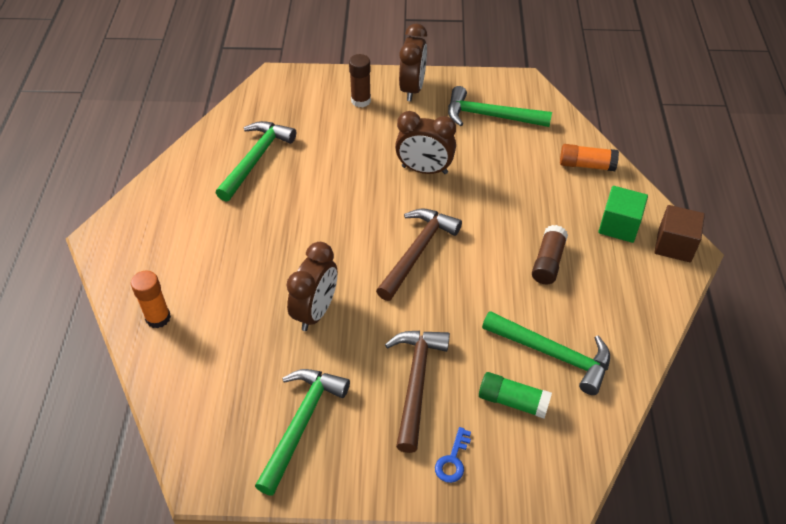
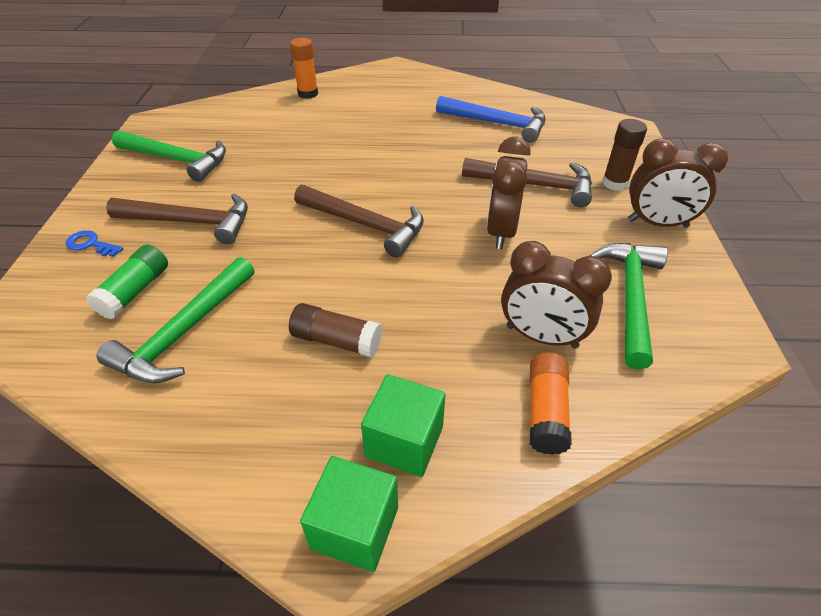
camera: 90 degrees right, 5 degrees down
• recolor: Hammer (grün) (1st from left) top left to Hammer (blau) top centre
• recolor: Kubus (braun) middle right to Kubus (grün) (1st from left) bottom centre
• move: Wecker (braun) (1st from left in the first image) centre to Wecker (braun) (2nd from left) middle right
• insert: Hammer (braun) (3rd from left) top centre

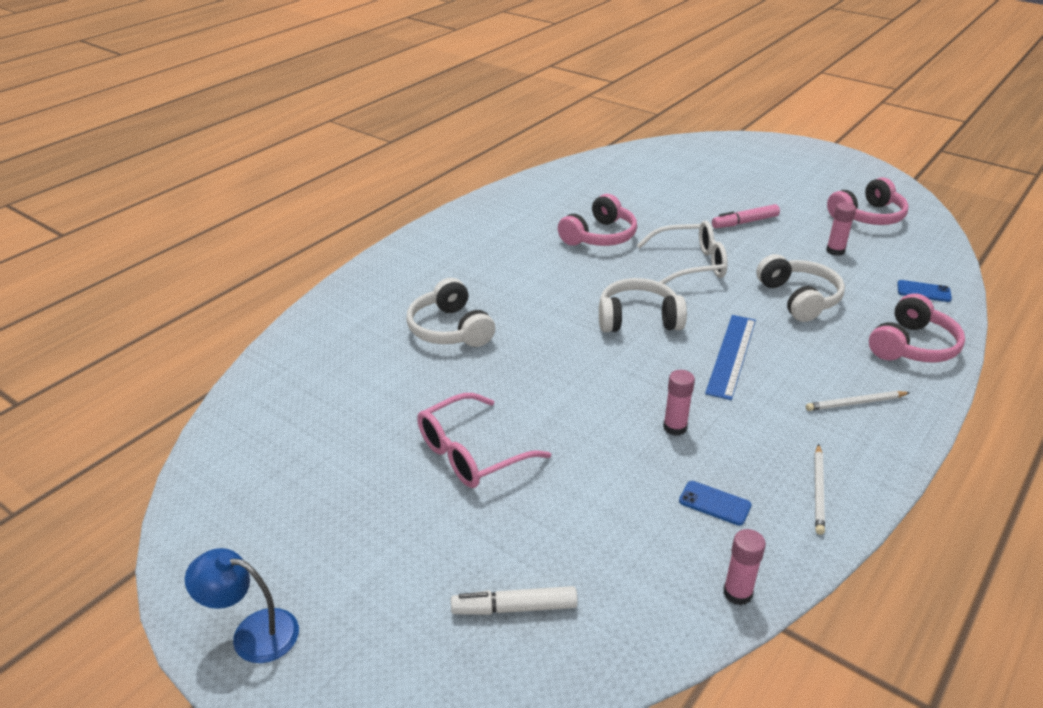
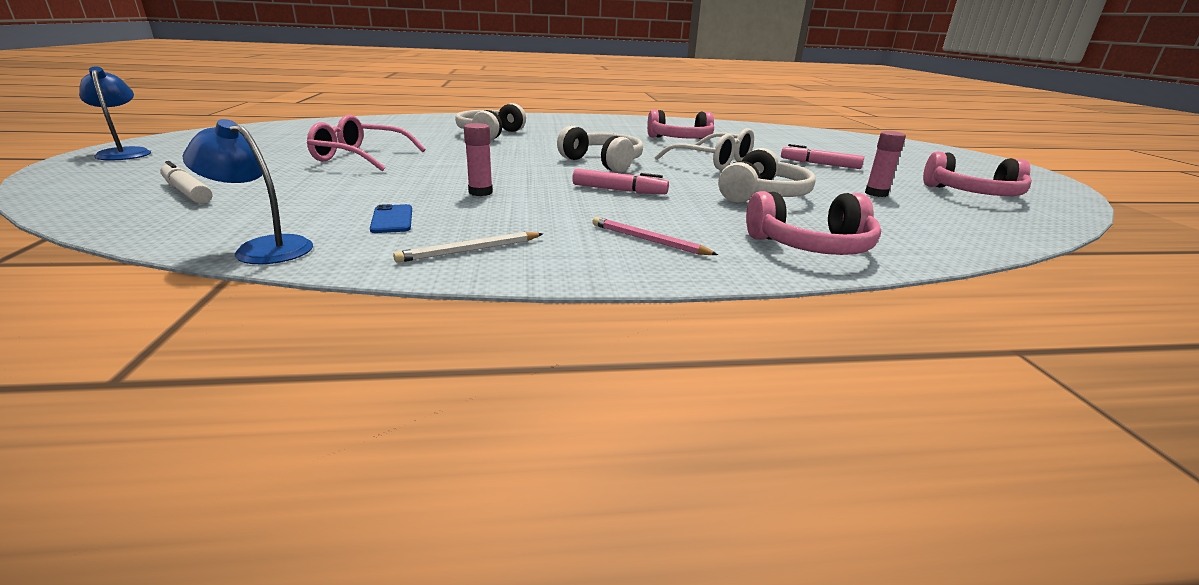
camera: 45 degrees right, 10 degrees down
• delete: Handy (blau) (2nd from left) middle right
• replace: Lineal (blau) middle right to Filzstift (rosa) (1st from left) top centre
• recolor: Bleistift (weiß) (2nd from left) middle right to Bleistift (rosa) centre
• replace: Klebestift (rosa) (2nd from left) bottom right to Lampe (blau) (2nd from left) top left

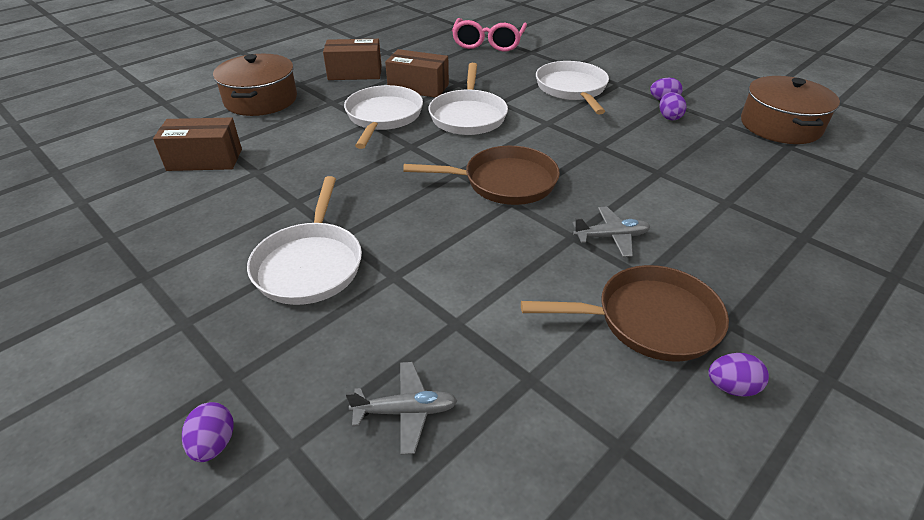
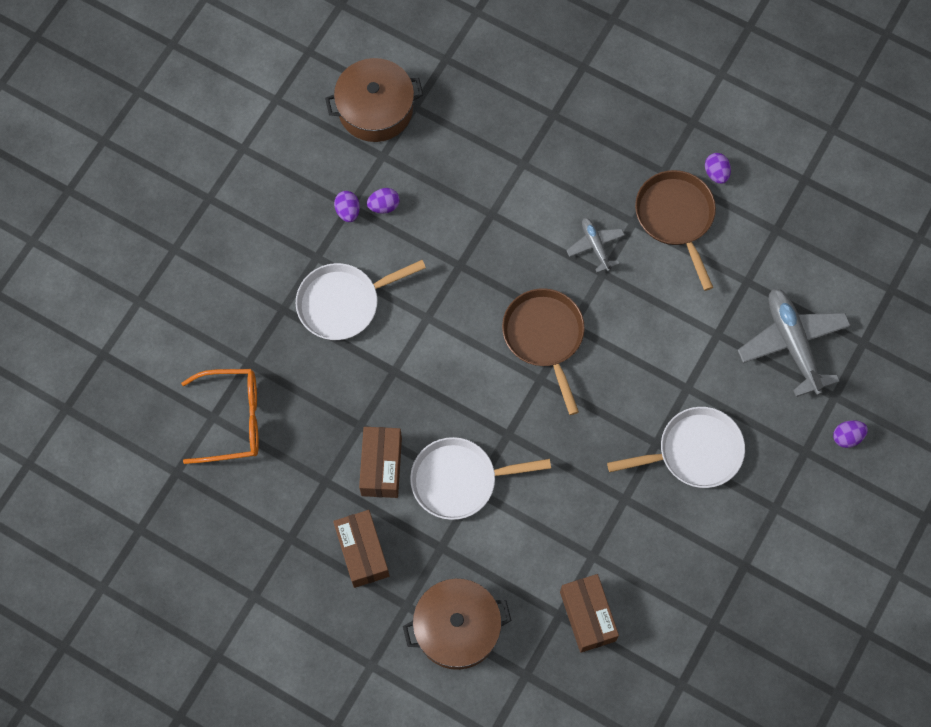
camera: 105 degrees left, 30 degrees up
• recolor: Brille (rosa) top centre to Brille (orange) middle left
• delete: Pfanne (weiß) (3rd from left) top centre
• resize: Flugzeug (grau) (1st from left in the first image) bottom centre = middle right x1.88

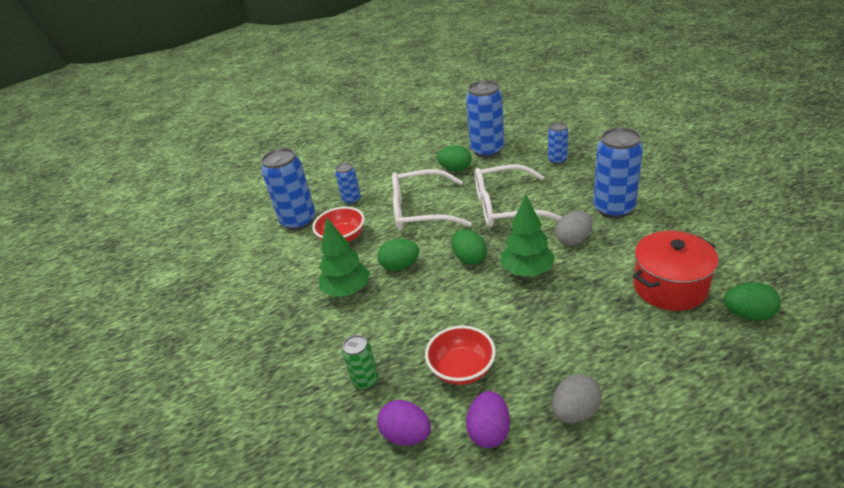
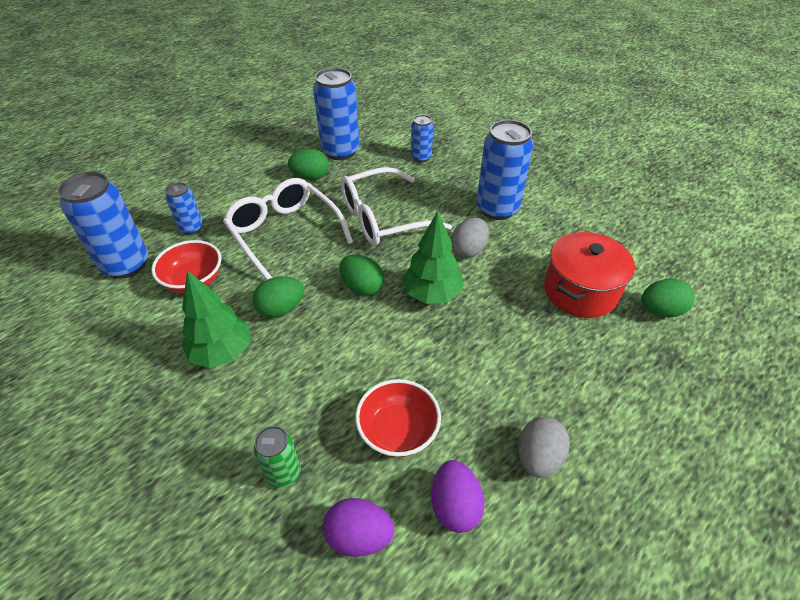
camera: 25 degrees left, 10 degrees up
• rotate: Brille (weiß) (1st from left) centre = centre 75 degrees clockwise

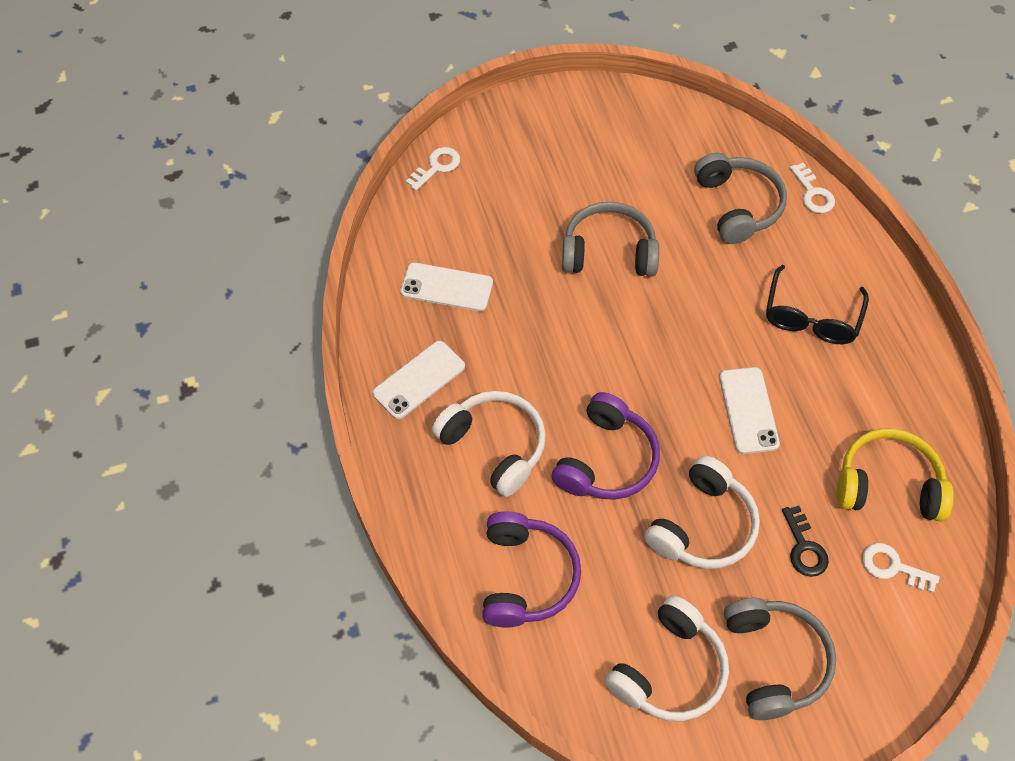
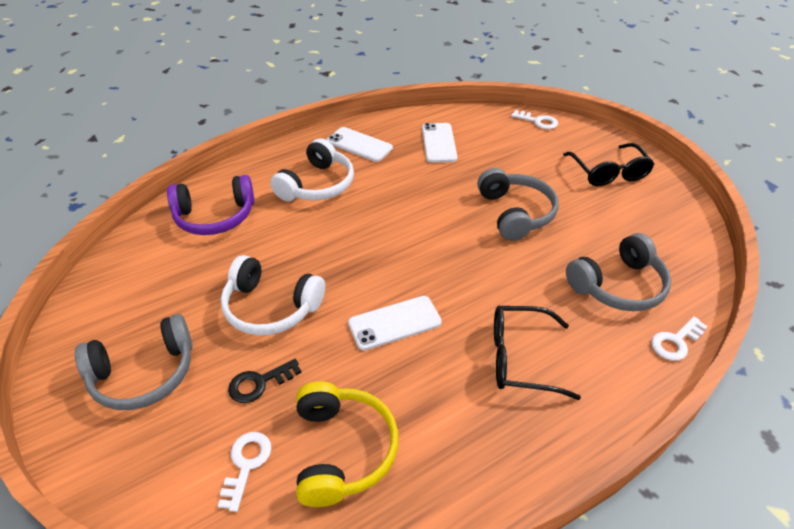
camera: 75 degrees right, 15 degrees down
• delete: Kopfhörer (lila) (2nd from left) centre
• delete: Kopfhörer (weiß) (2nd from left) bottom centre
• insert: Brille (schwarz) (2nd from left) top right

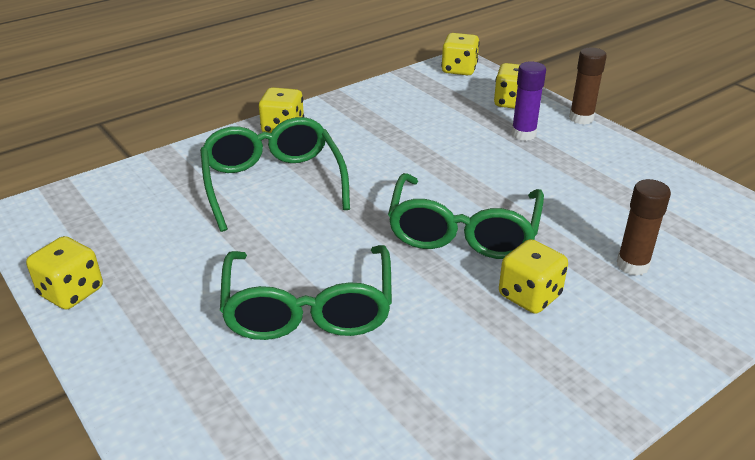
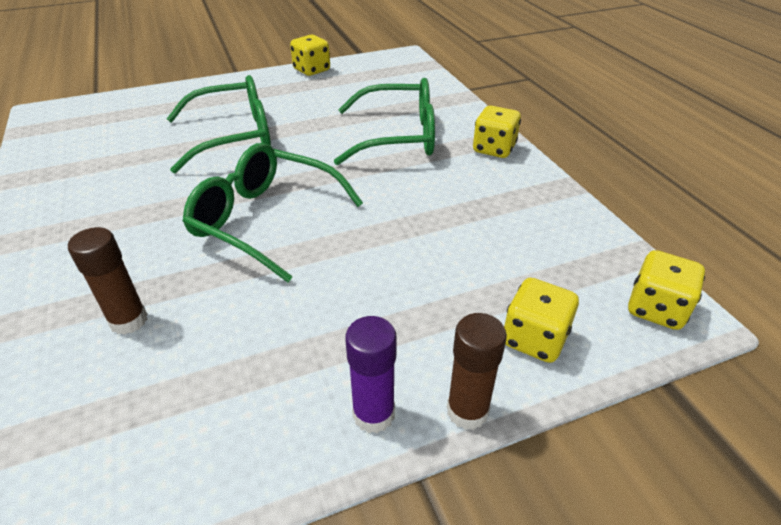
camera: 105 degrees right, 5 degrees up
• move: Klebestift (lila) top right to bottom centre
• delete: Spielwürfel (gelb) (5th from left) middle right
• rotate: Brille (grün) (2nd from left in the first image) centre = top left 150 degrees clockwise

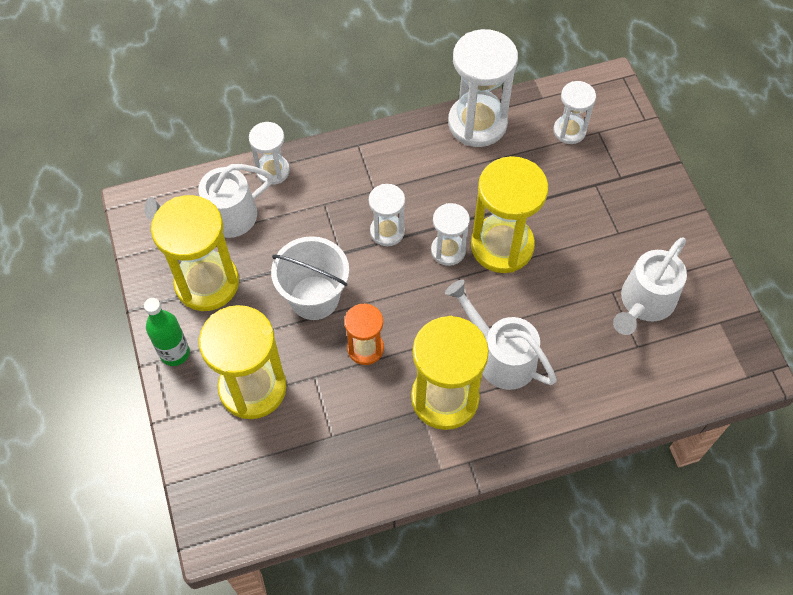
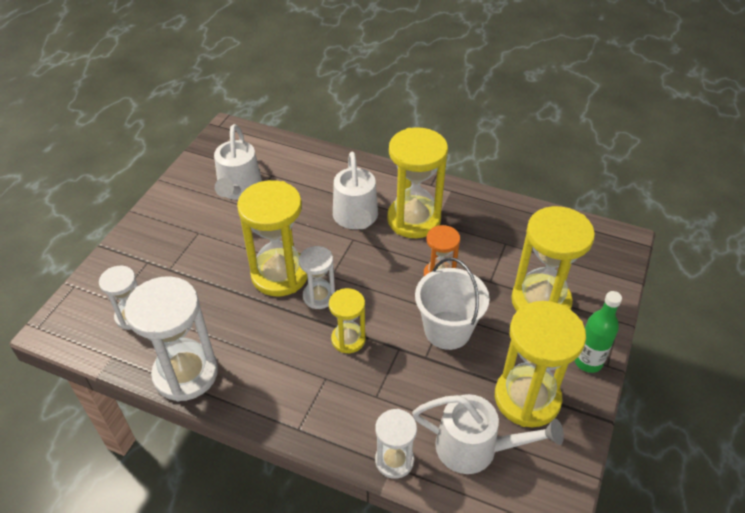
camera: 140 degrees left, 15 degrees down
• recolor: Sanduhr (weiß) (2nd from left) centre to Sanduhr (gelb) (2nd from left) centre
• rotate: Gießkanne (weiß) (3rd from left in the first image) middle right = top left 105 degrees clockwise

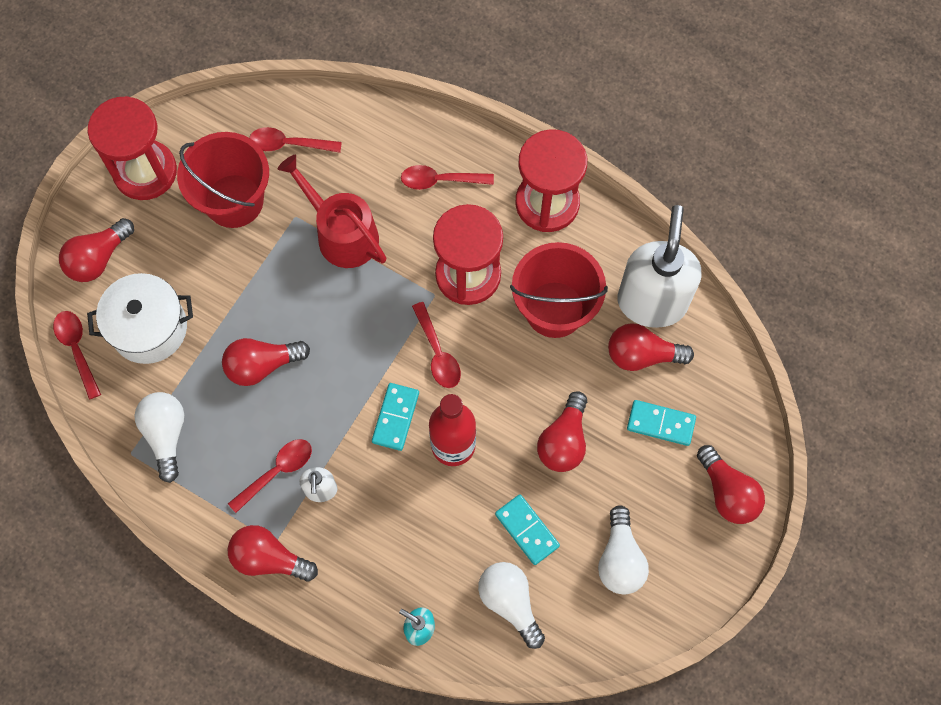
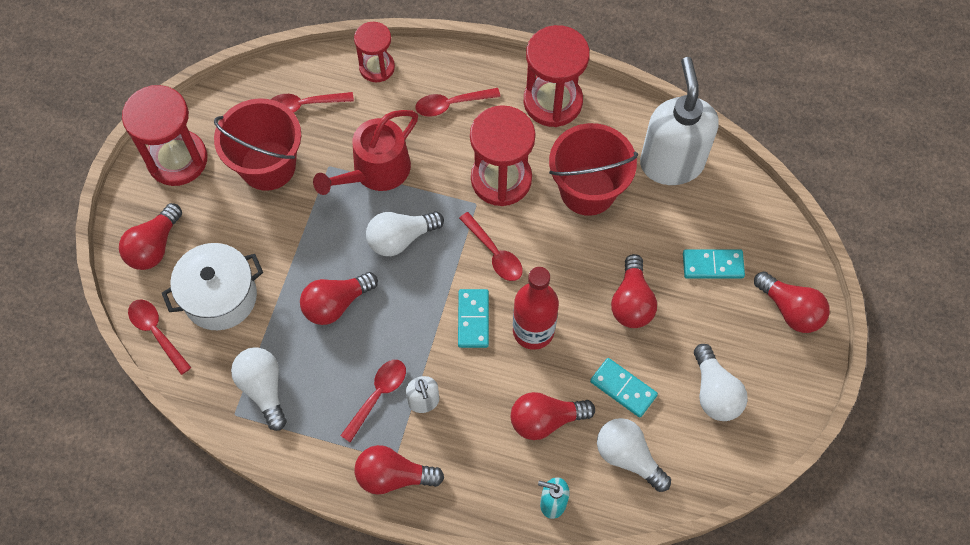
camera: 15 degrees left, 5 degrees down
• rotate: Gießkanne (rot) top centre = top centre 75 degrees counterclockwise
• move: Glühbirne (rot) (5th from left in the first image) middle right to Glühbirne (rot) (4th from left) bottom centre
• insert: Sanduhr (rot) (2nd from left) top centre
• insert: Glühbirne (weiß) (2nd from left) centre

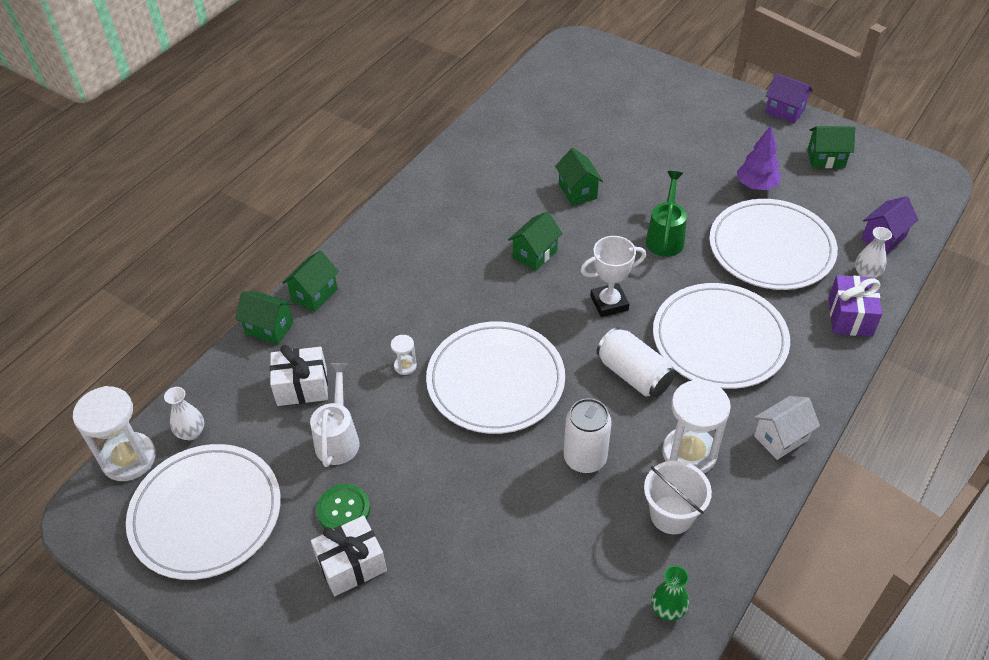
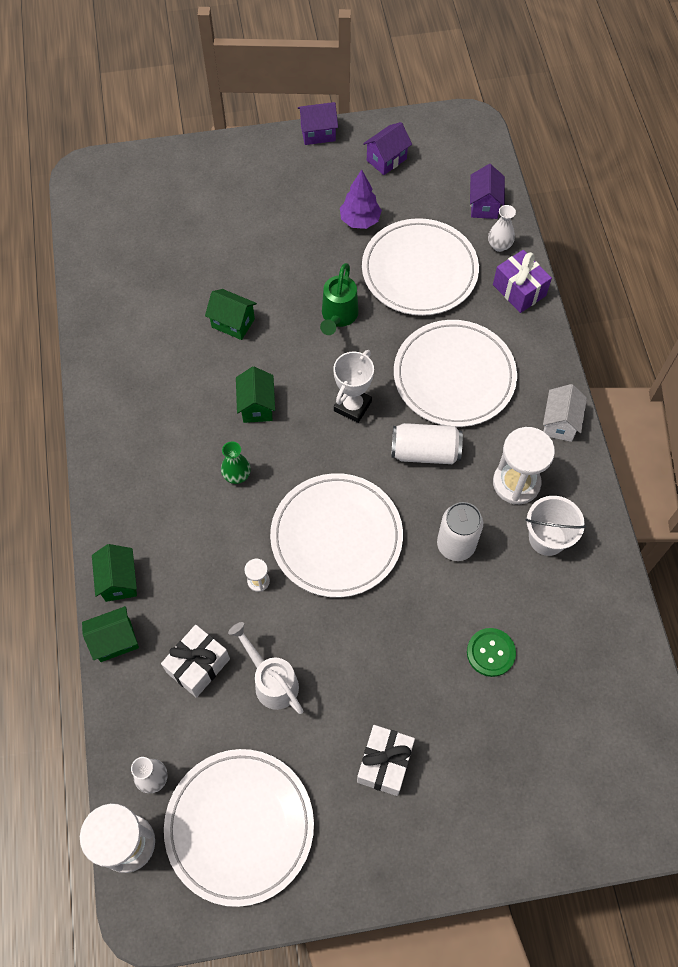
camera: 45 degrees left, 15 degrees up
• recolor: Haus (grün) (5th from left) top right to Haus (lila) (2nd from left) top centre
• rotate: Gießkanne (grün) top right = top centre 135 degrees counterclockwise
• move: Knopf (grün) bottom centre to bottom right
• move: Vase (grün) bottom right to centre

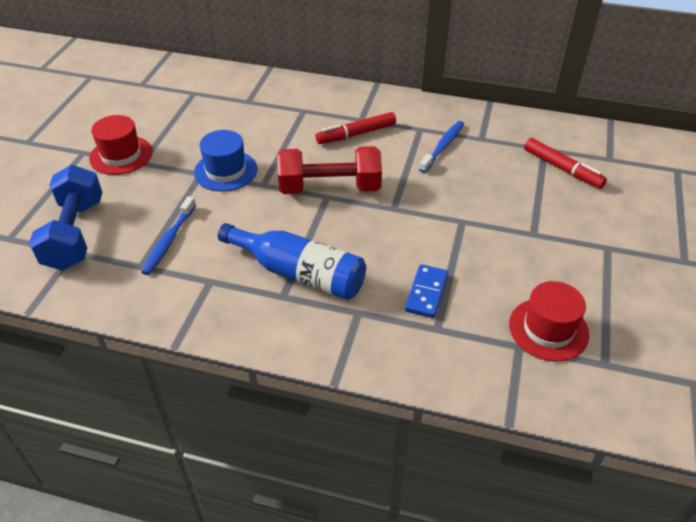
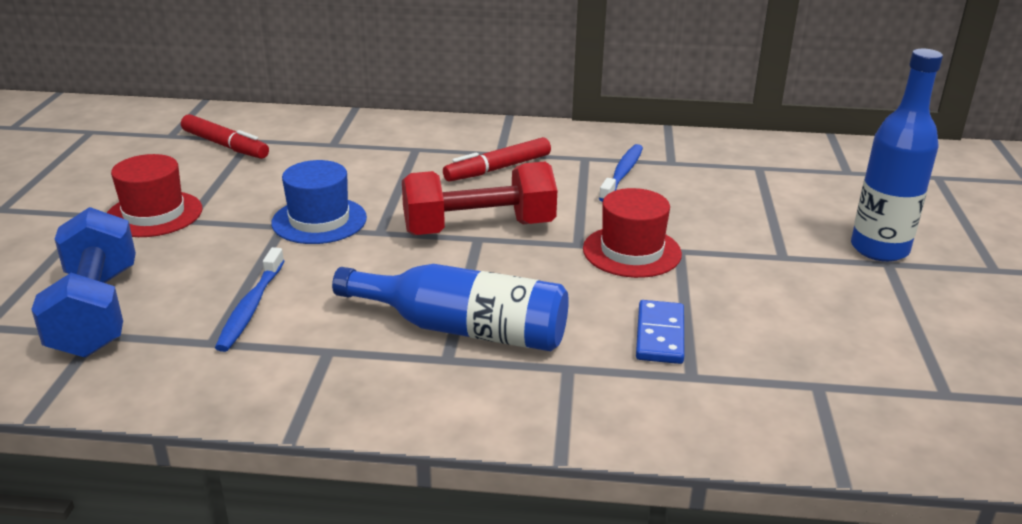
camera: 10 degrees left, 15 degrees down
• move: Filzstift (rot) (2nd from left in the first image) top right to Filzstift (rot) (1st from left) top left
• move: Hut (rot) (2nd from left) middle right to centre
• insert: Flasche (blau) (2nd from left) top right

